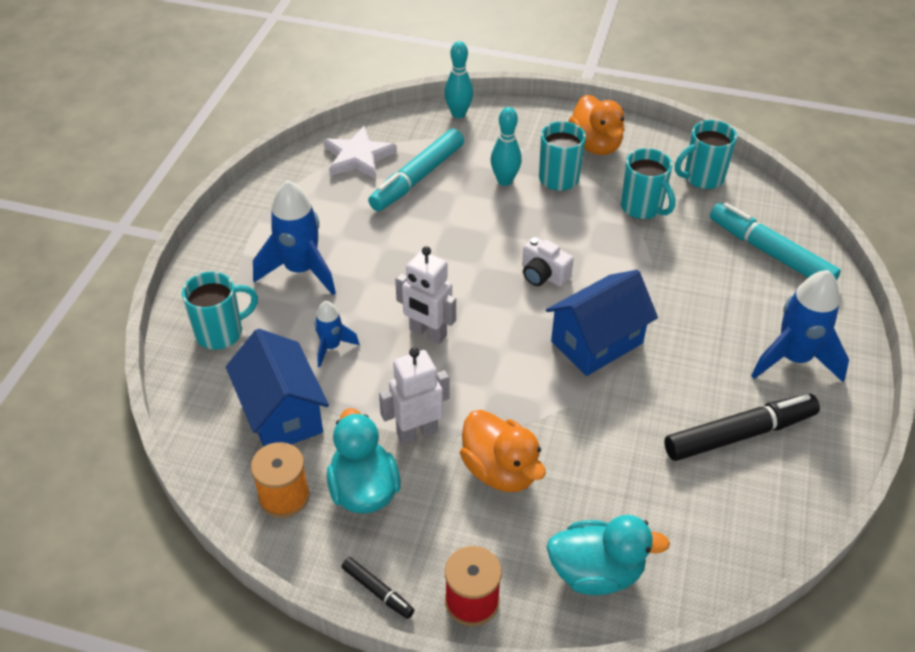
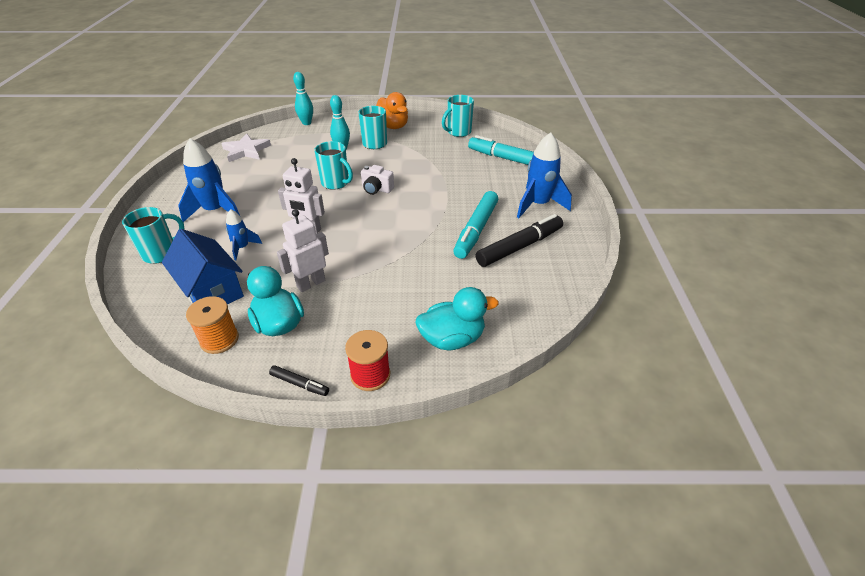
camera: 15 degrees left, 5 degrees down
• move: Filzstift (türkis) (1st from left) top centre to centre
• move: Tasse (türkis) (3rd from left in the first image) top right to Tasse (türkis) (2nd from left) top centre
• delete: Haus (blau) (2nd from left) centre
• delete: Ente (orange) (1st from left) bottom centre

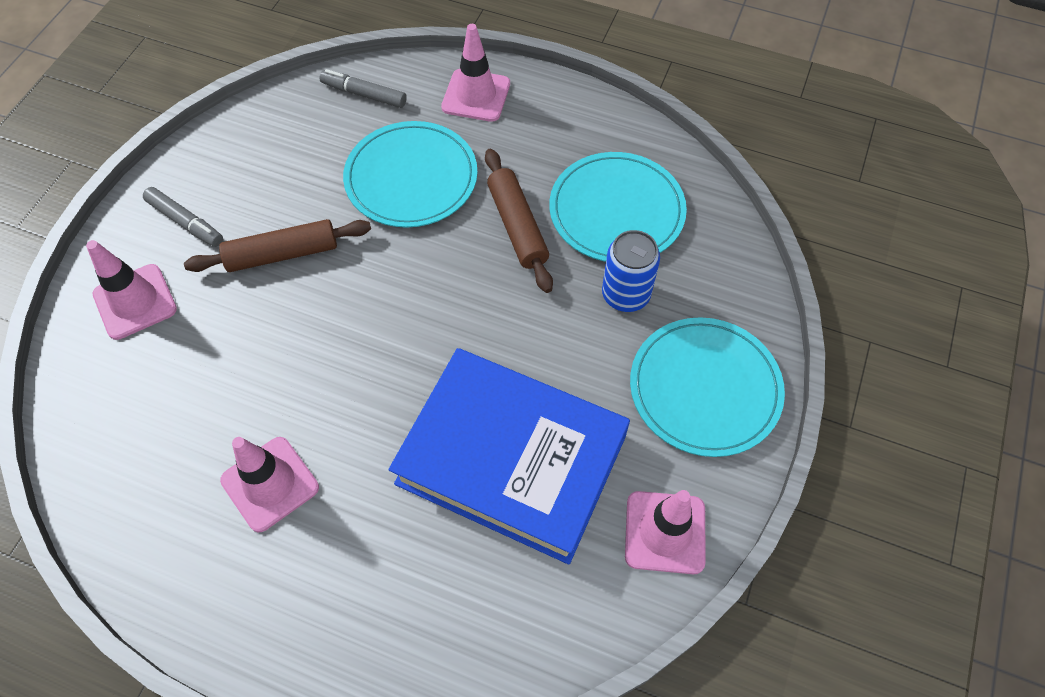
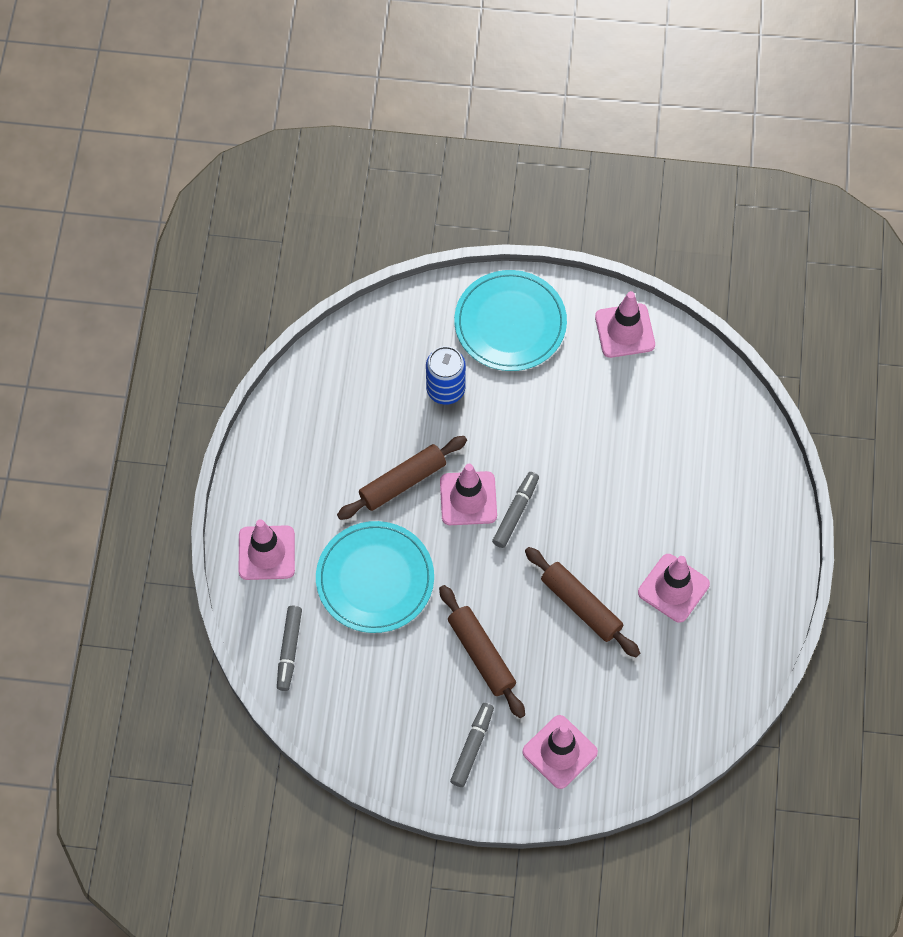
camera: 105 degrees left, 5 degrees up
• delete: Teller (türkis) (2nd from left) top centre
• delete: Buch (blau) centre
• insert: Leitkegel (rosa) (2nd from left) centre
• insert: Filzstift (grau) (3rd from left) centre
• insert: Nudelholz (braun) (3rd from left) centre

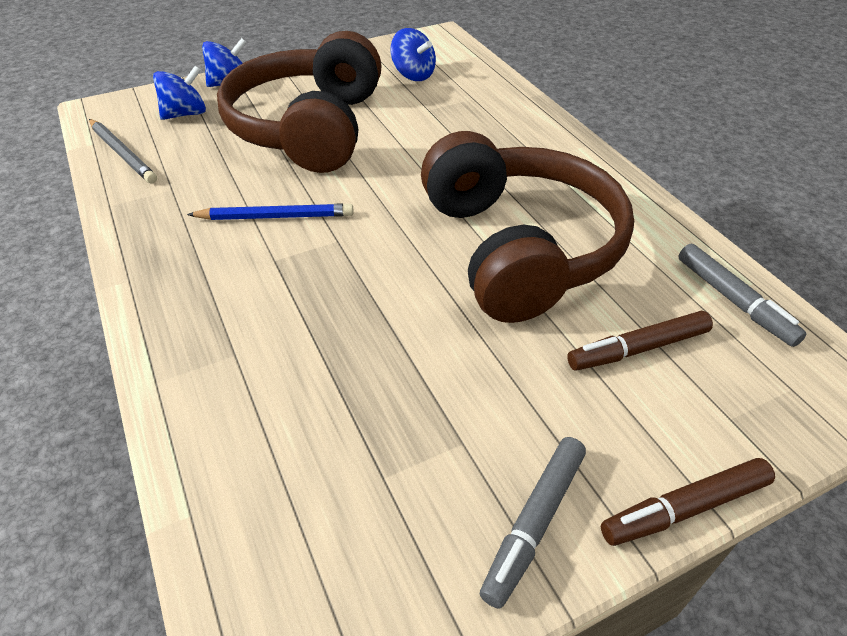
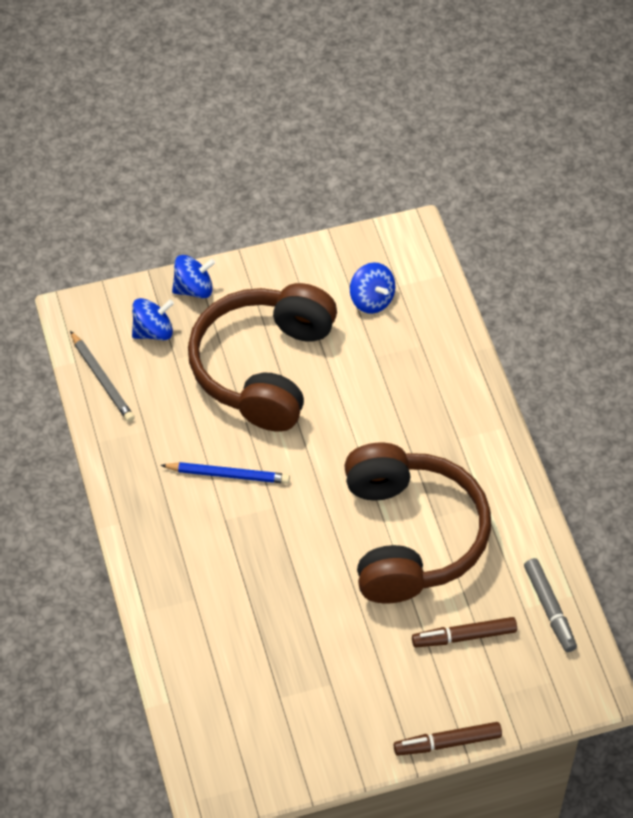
camera: 10 degrees right, 10 degrees up
• delete: Filzstift (grau) (1st from left) bottom centre

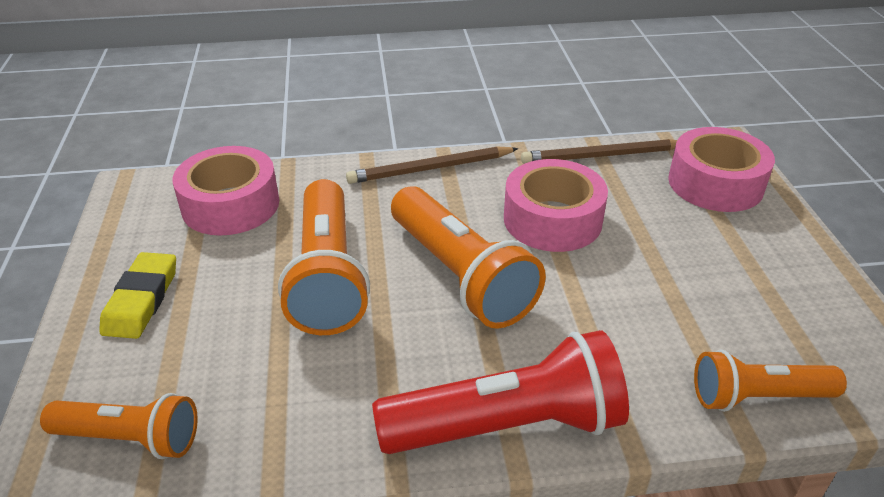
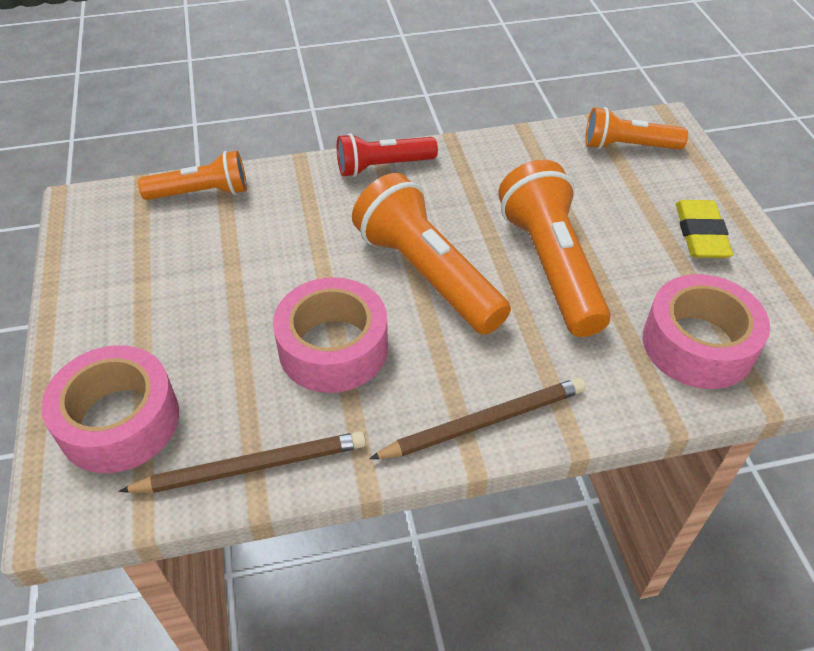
camera: 175 degrees right, 10 degrees up
• resize: Taschenlampe (rot) bottom centre = top centre x0.61

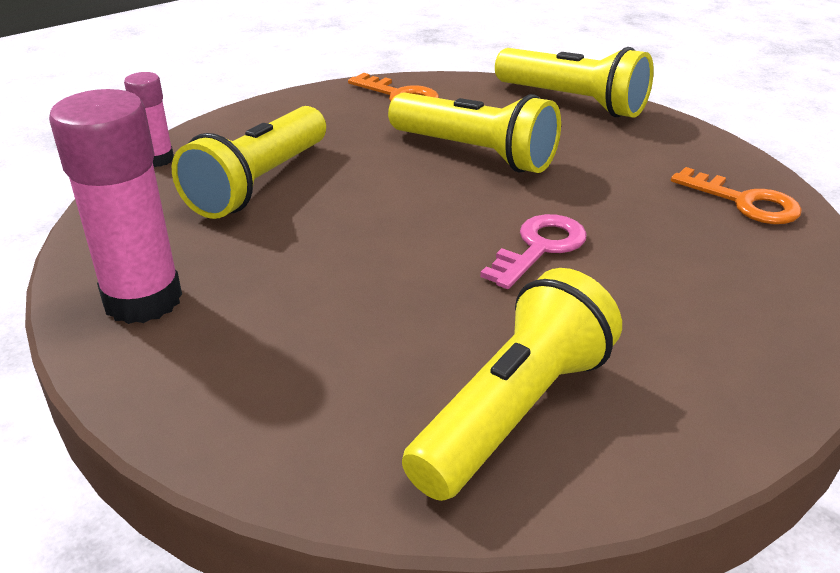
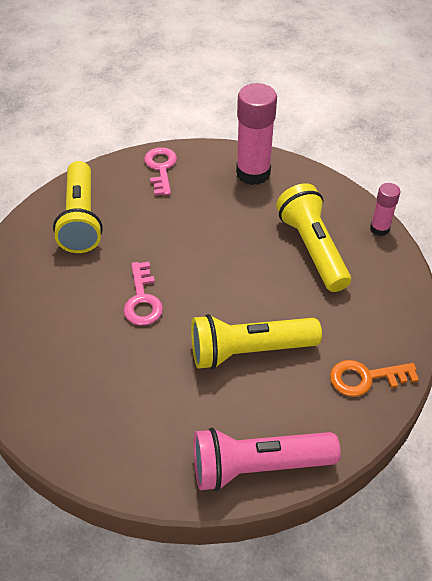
camera: 135 degrees right, 15 degrees up
• recolor: Taschenlampe (gelb) (4th from left) top right to Taschenlampe (rosa) bottom centre
• delete: Schlüssel (orange) (2nd from left) middle right
• insert: Schlüssel (rosa) (2nd from left) top centre

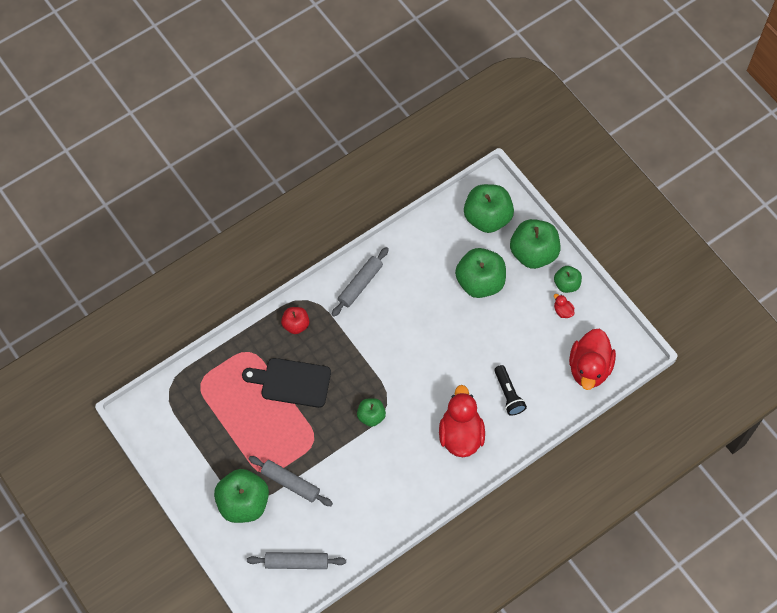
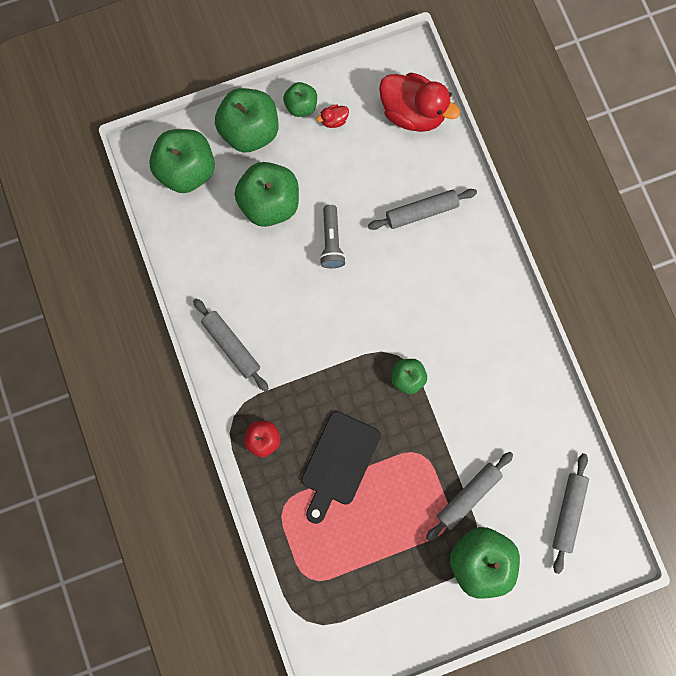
camera: 75 degrees left, 15 degrees up
• replace: Taschenlampe (schwarz) centre to Nudelholz (grau) (2nd from left) top centre
• delete: Ente (rot) (1st from left) bottom centre
• insert: Taschenlampe (grau) centre

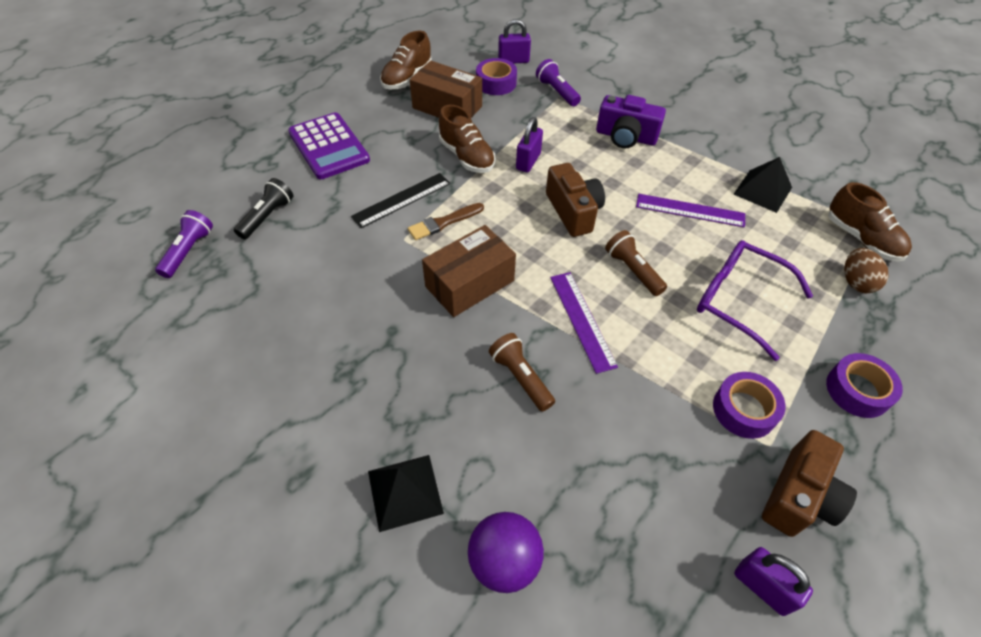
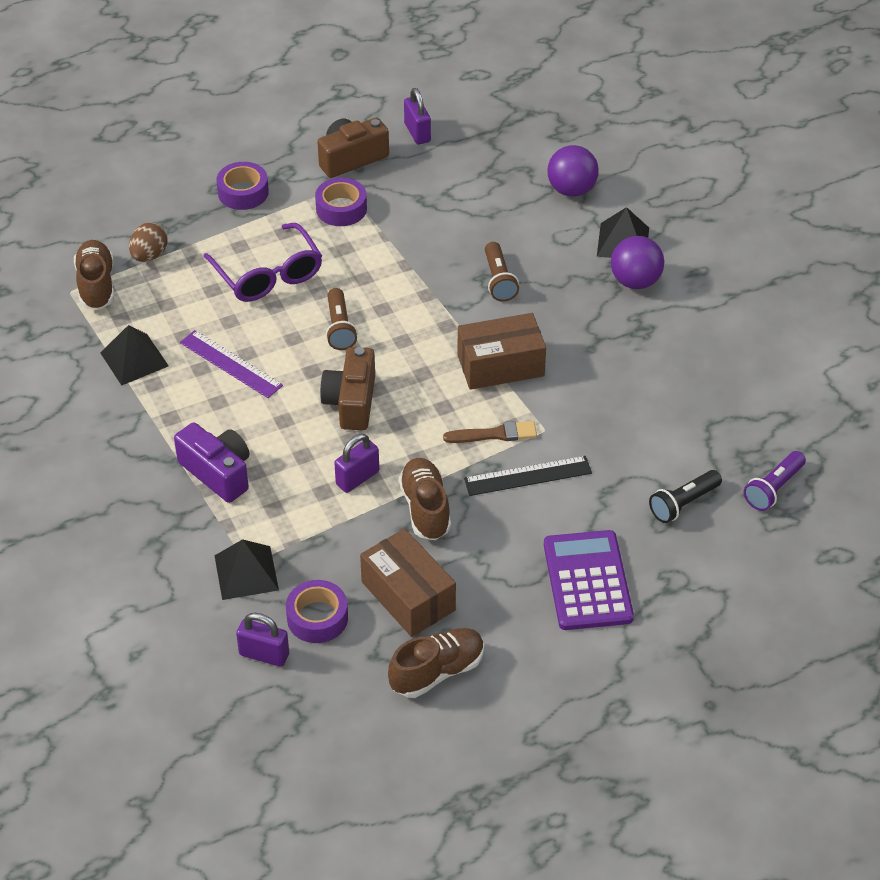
camera: 155 degrees left, 5 degrees down
• replace: Taschenlampe (lila) (2nd from left) top centre to Pyramide (schwarz) (2nd from left) middle left
• delete: Lineal (lila) (1st from left) centre
• insert: Ball (lila) (2nd from left) top right

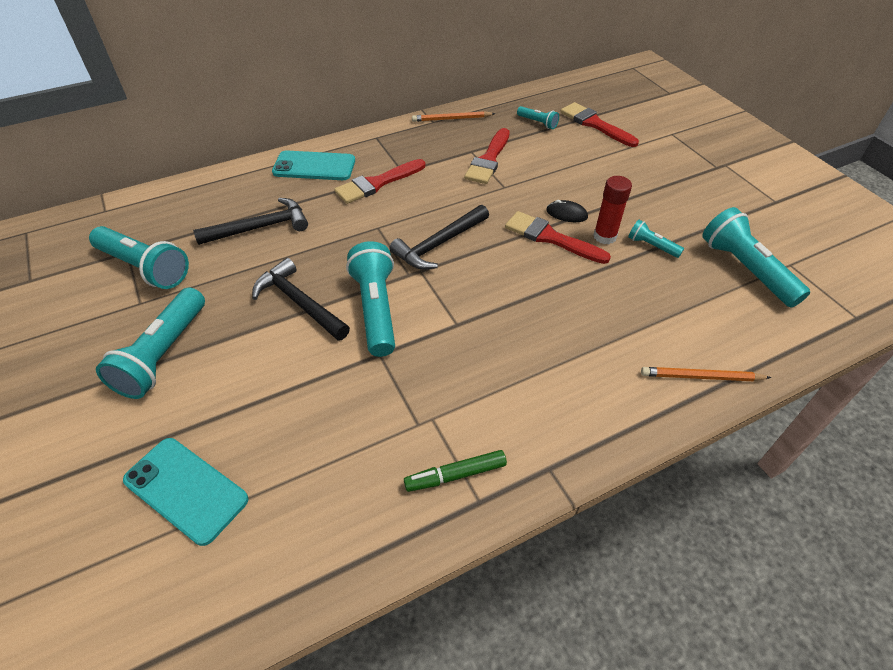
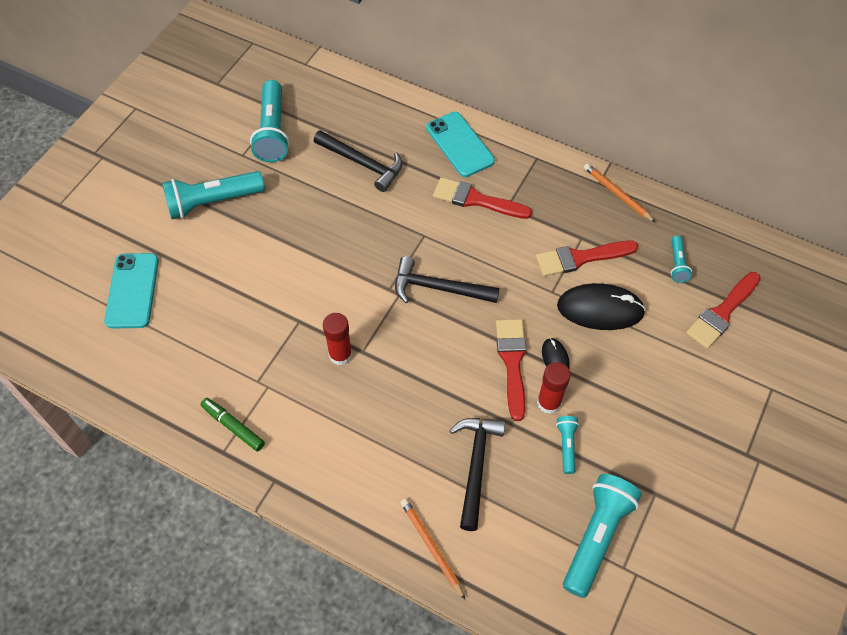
camera: 55 degrees right, 10 degrees up
• rotate: Pinsel (rot) (4th from left) top right = middle right 150 degrees counterclockwise
• delete: Taschenlampe (türkis) (3rd from left) centre
• move: Hammer (schwarz) (2nd from left in the first image) centre to Hammer (schwarz) (3rd from left) bottom centre
• insert: Computermaus (schwarz) (2nd from left) middle right
• insert: Klebestift (rot) (1st from left) centre

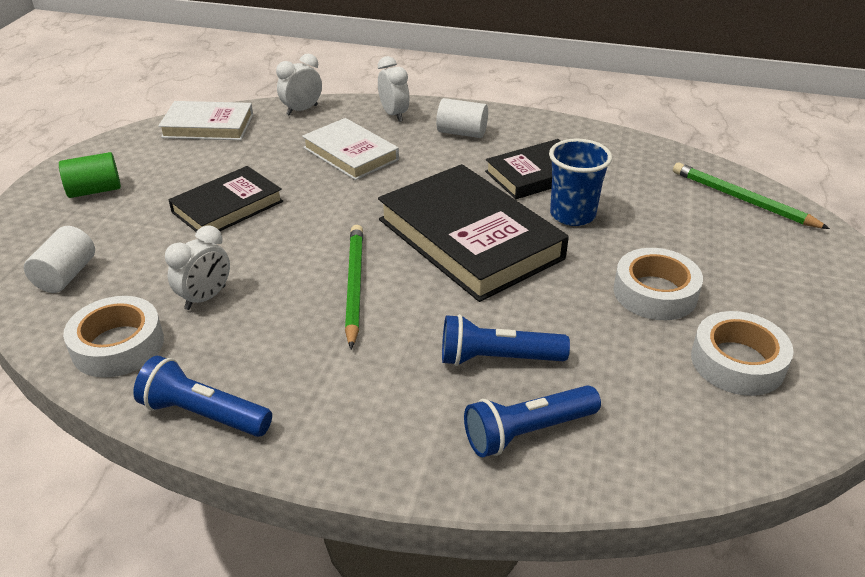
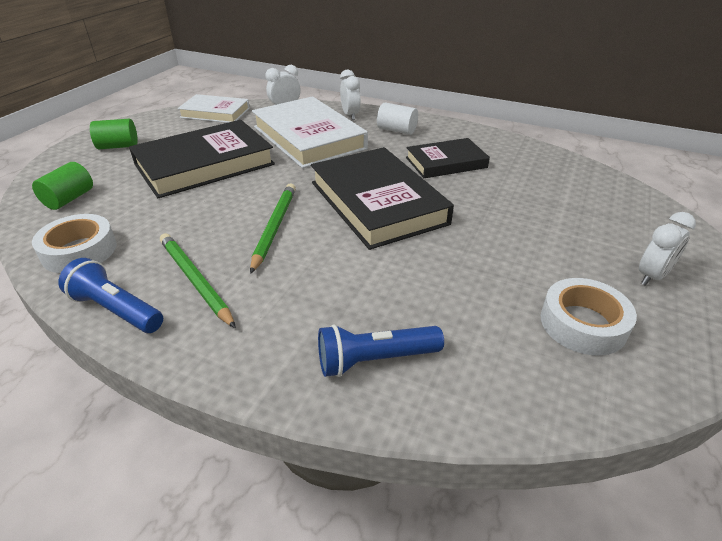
camera: 10 degrees right, 0 degrees up
• resize: Buch (weiß) (2nd from left) top centre = top centre x1.69
• delete: Becher (blau) top right
• move: Bleistift (grün) (2nd from left in the first image) middle right to Bleistift (grün) (1st from left) middle left
• resize: Buch (schwarz) (1st from left) middle left = top left x1.69
• move: Wecker (weiß) (1st from left in the first image) middle left to Wecker (weiß) (3rd from left) middle right
• recolor: Vollzylinder (weiß) (1st from left) middle left to Vollzylinder (grün) (1st from left) middle left
• delete: Klebeband (weiß) (2nd from left) middle right
• delete: Taschenlampe (blau) (2nd from left) centre

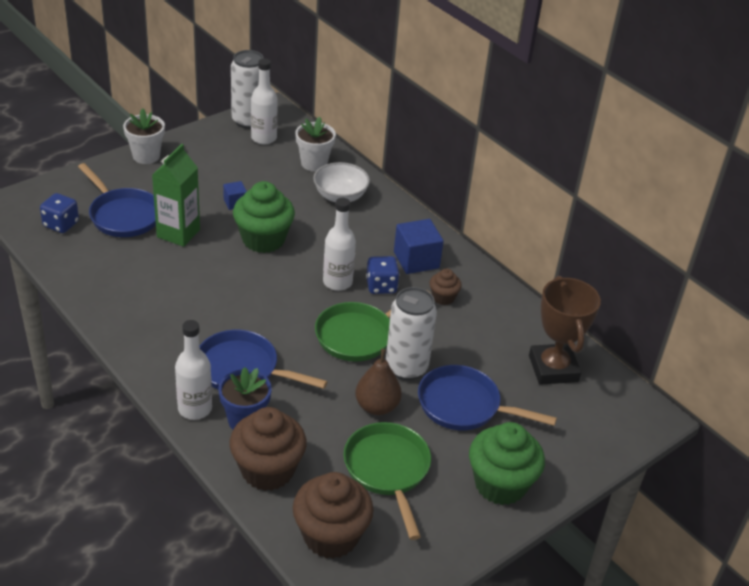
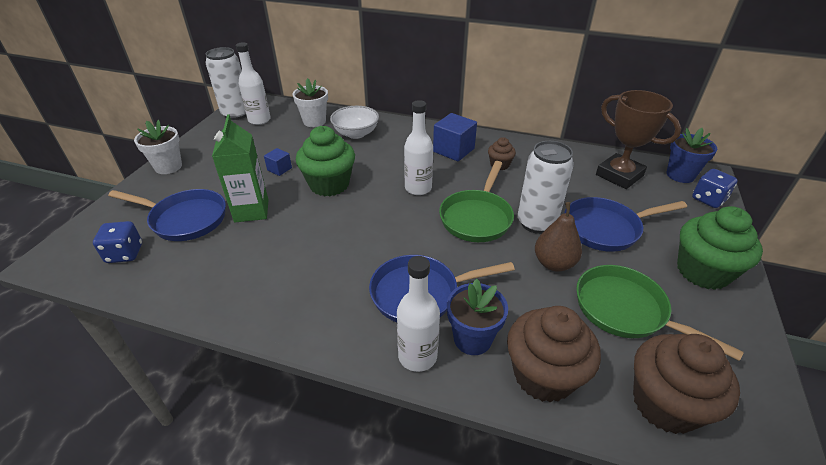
camera: 30 degrees left, 0 degrees up
• move: Spielwürfel (blau) (2nd from left) centre to middle right
• insert: Blumentopf (blau) (2nd from left) middle right

